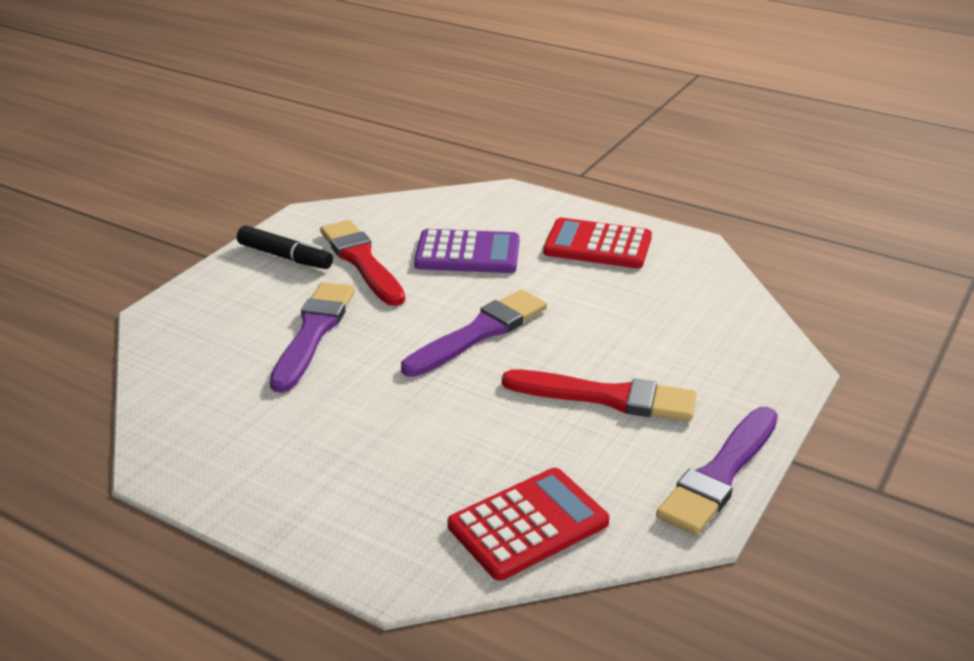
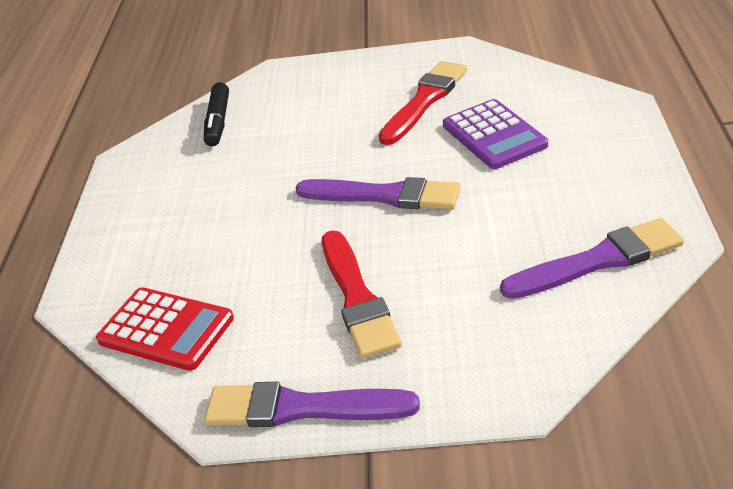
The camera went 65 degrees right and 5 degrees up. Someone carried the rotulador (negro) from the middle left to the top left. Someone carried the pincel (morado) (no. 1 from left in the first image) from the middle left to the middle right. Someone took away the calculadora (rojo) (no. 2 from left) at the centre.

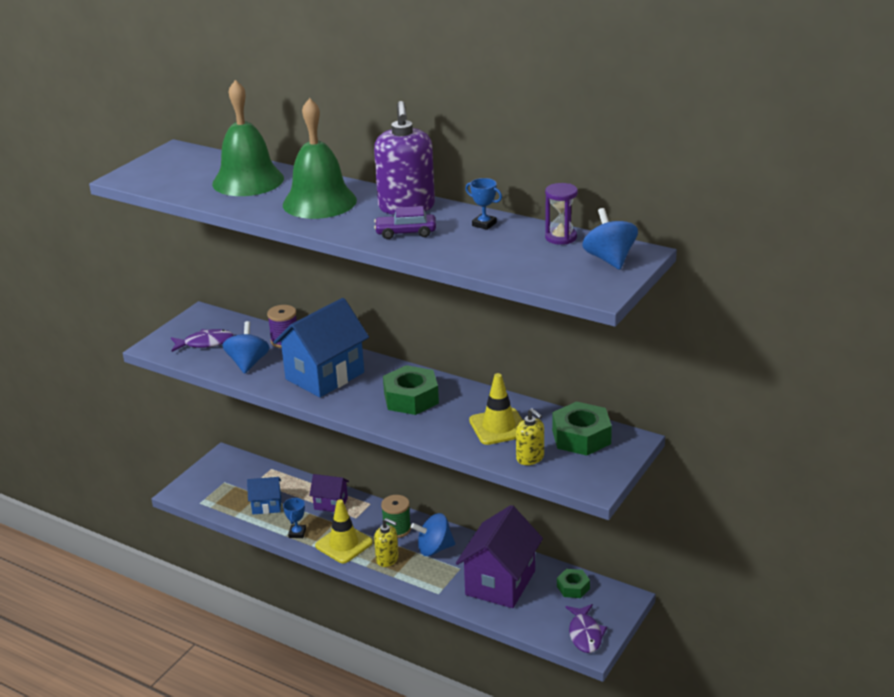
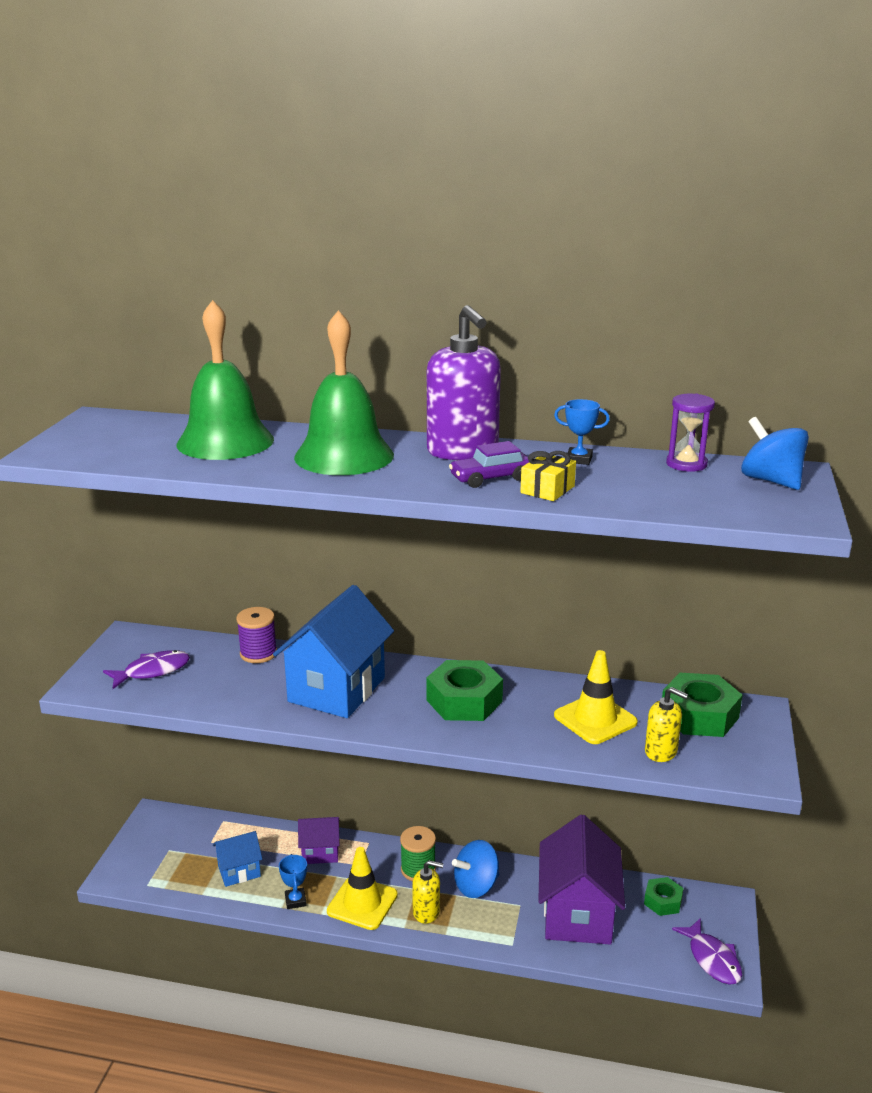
The camera went 20 degrees left and 5 degrees down. Someone put down the regalo (amarillo) at the centre. Someone took away the peonza (azul) (no. 1 from left) at the middle left.

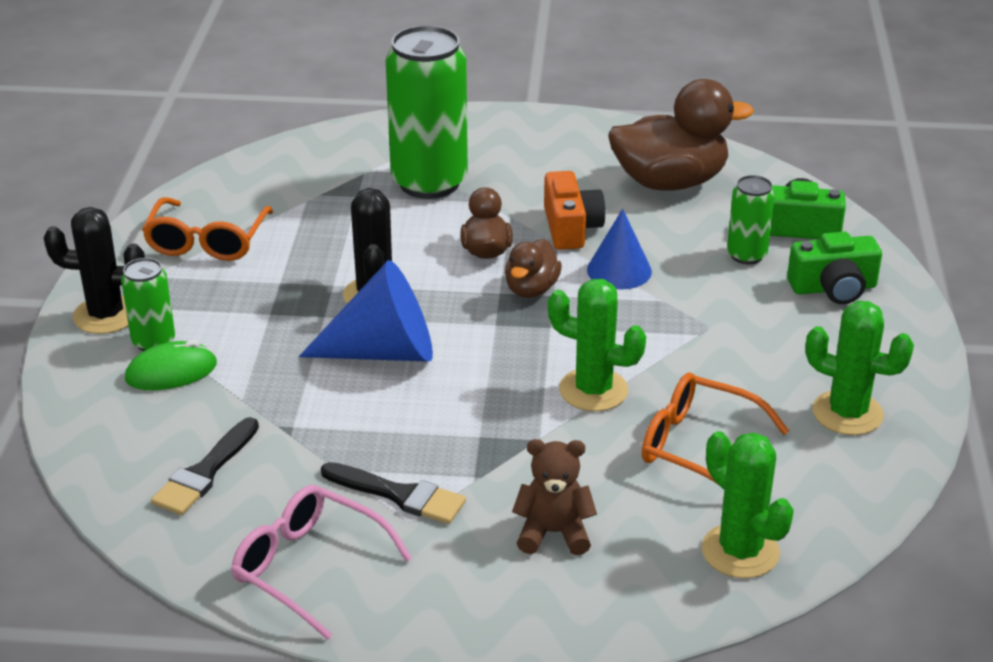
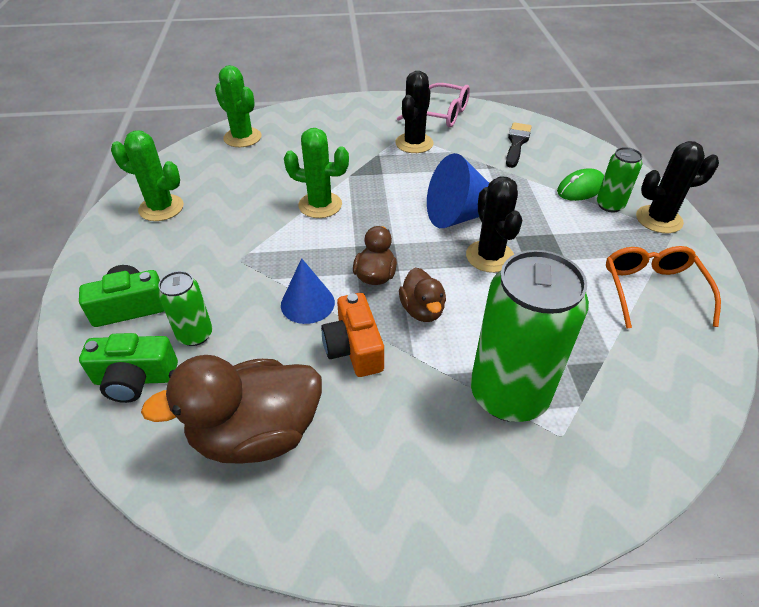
The camera went 170 degrees right and 10 degrees up. Someone swapped the pincel (negro) (no. 2 from left) at the bottom centre for the cactus (negro) (no. 1 from left) at the top centre. Someone took away the osito (marrón) at the bottom centre. Someone took away the gafas (naranja) (no. 2 from left) at the middle right.

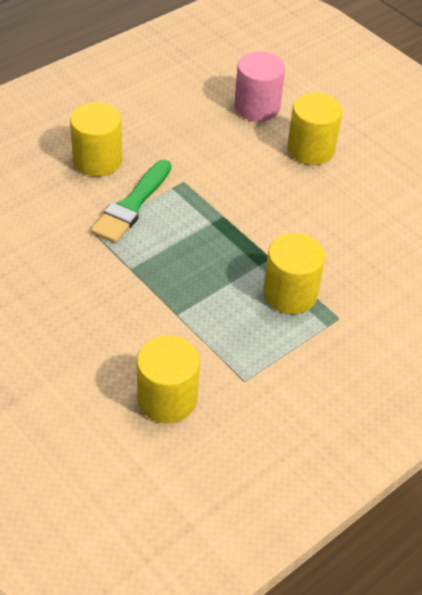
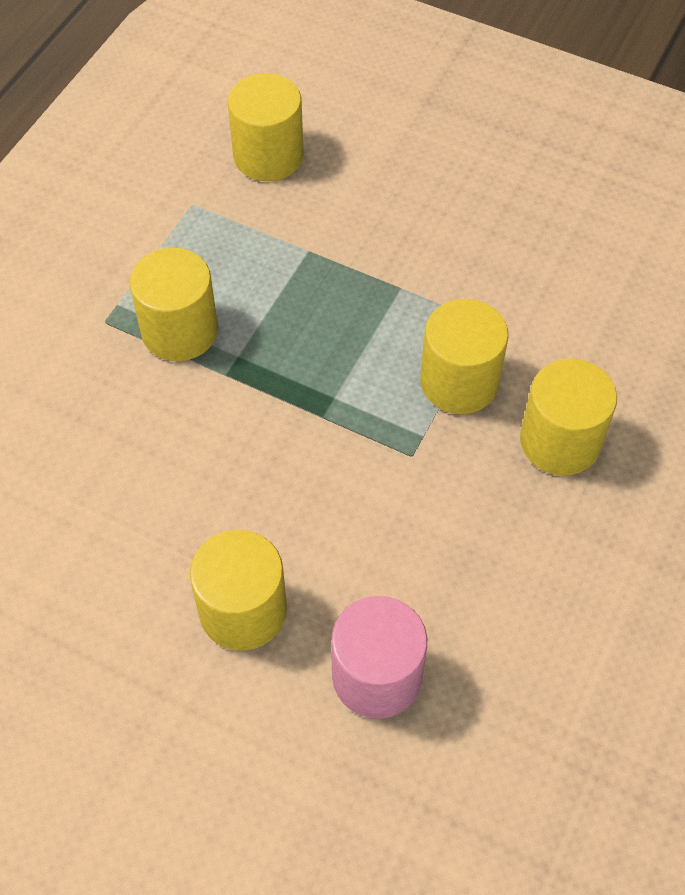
The camera went 160 degrees right and 10 degrees up. Someone swapped the pincel (verde) at the middle left for the cilindro (amarillo) (no. 4 from left) at the middle right.

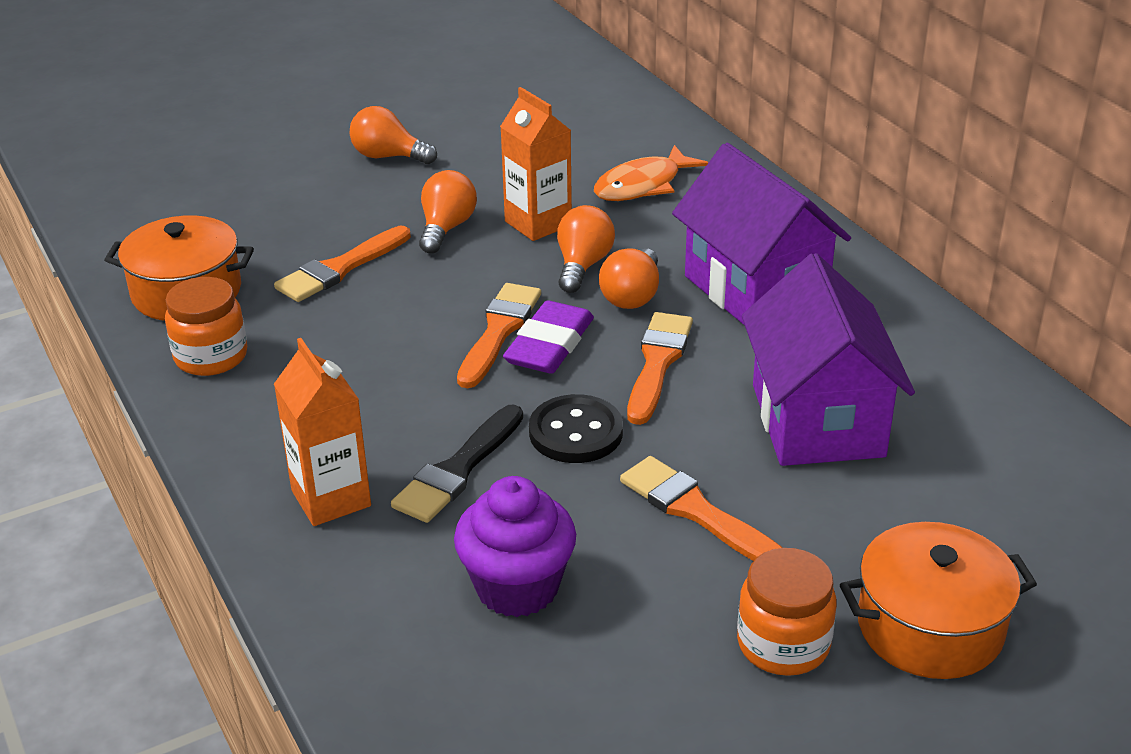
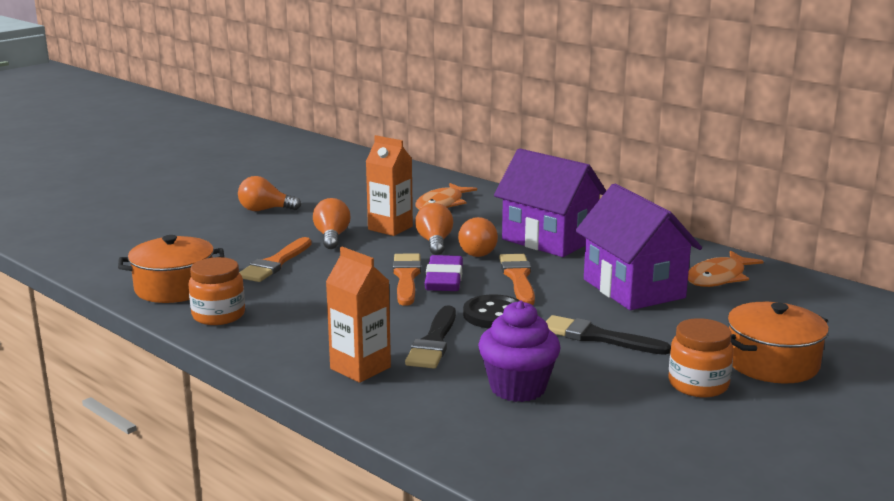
The camera went 20 degrees left and 15 degrees down. Someone repainted the pincel (naranja) (no. 4 from left) at the bottom centre, which became the pincel (negro) (no. 2 from left) at the bottom right. Someone put down the pez (naranja) (no. 2 from left) at the middle right.

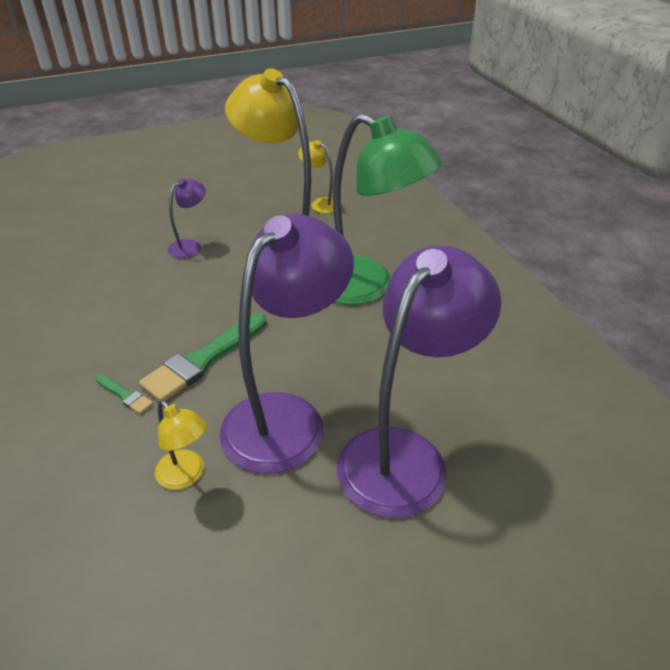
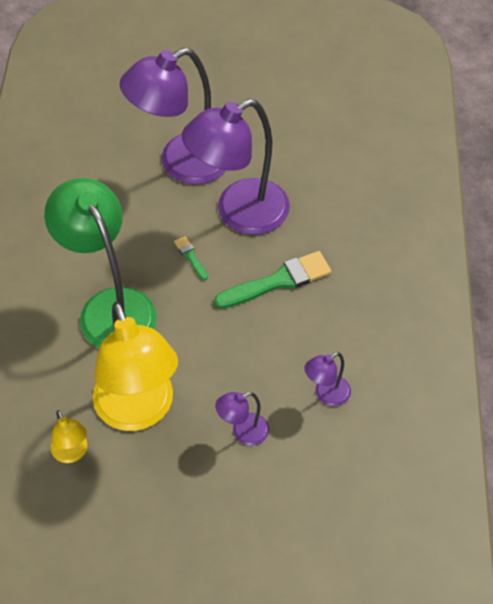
The camera went 155 degrees left and 15 degrees up. Someone carried the pincel (verde) (no. 1 from left) from the middle left to the centre. Someone put down the lámpara (morado) (no. 4 from left) at the centre. Someone took away the lámpara (amarillo) (no. 1 from left) at the middle left.

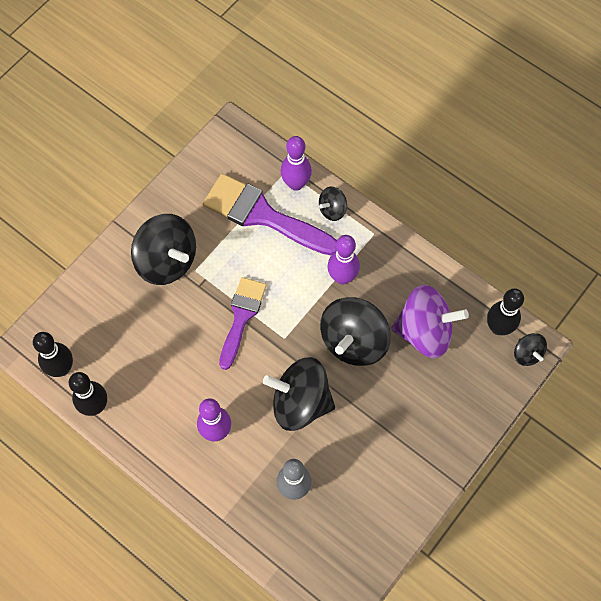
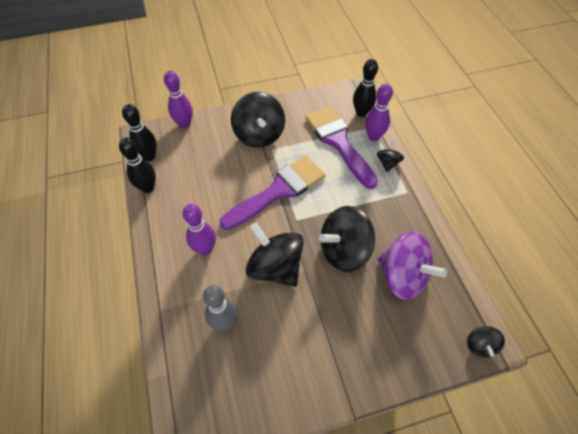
The camera went 35 degrees right and 10 degrees down. Someone carried the bolo (morado) (no. 3 from left in the first image) from the centre to the top left. Someone scaled the pincel (morado) (no. 1 from left) at the centre by 1.52. Someone carried the bolo (negro) (no. 3 from left) from the middle right to the top centre. Someone rotated the peonza (negro) (no. 3 from left in the first image) at the centre by 105 degrees clockwise.

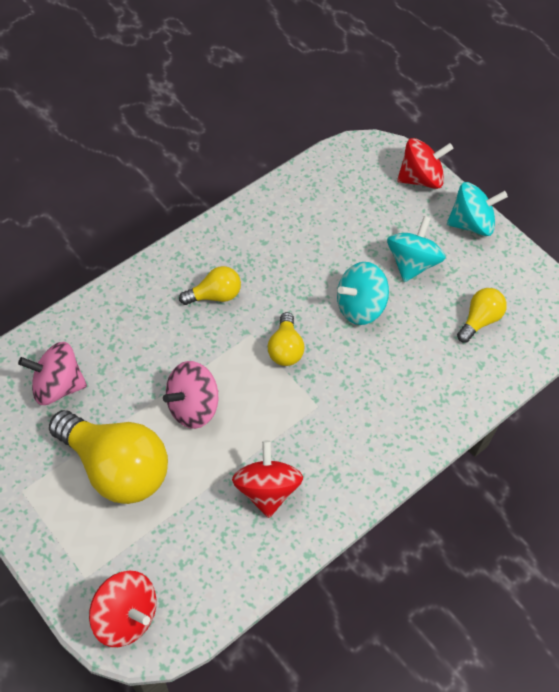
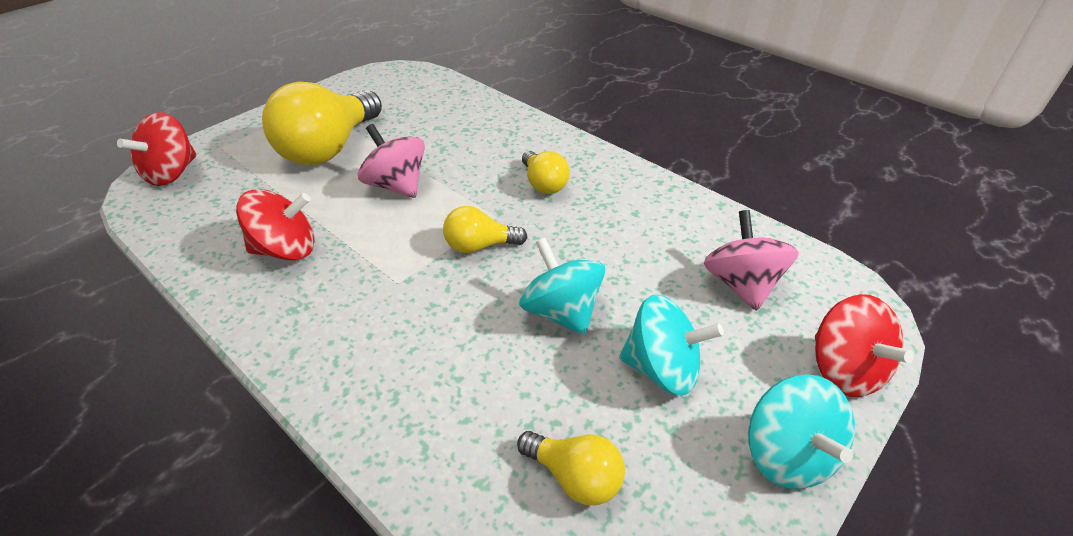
The camera went 85 degrees right and 15 degrees down. Someone carried the peonza (rosa) (no. 1 from left in the first image) from the middle left to the middle right.

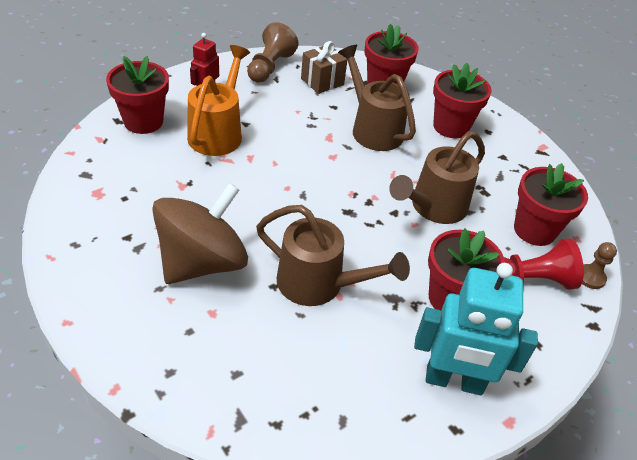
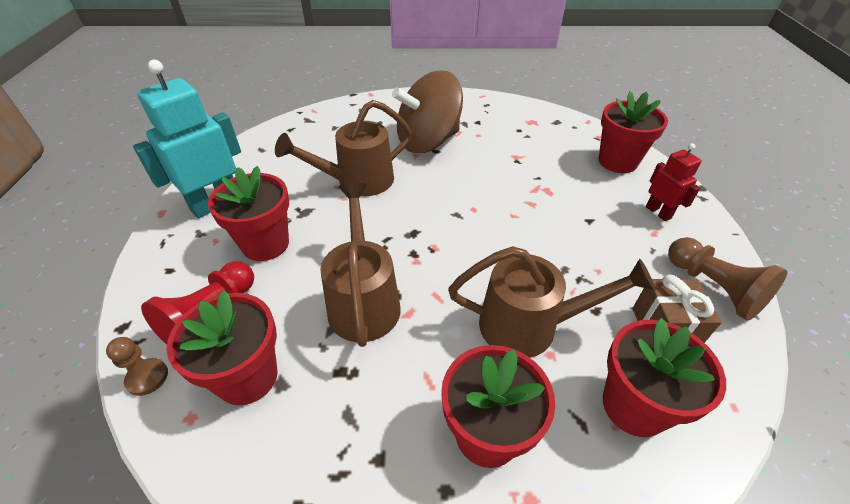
The camera went 130 degrees right and 0 degrees up. Someone rotated the peonza (marrón) at the middle left by 75 degrees clockwise. Someone took away the regadera (naranja) at the top centre.

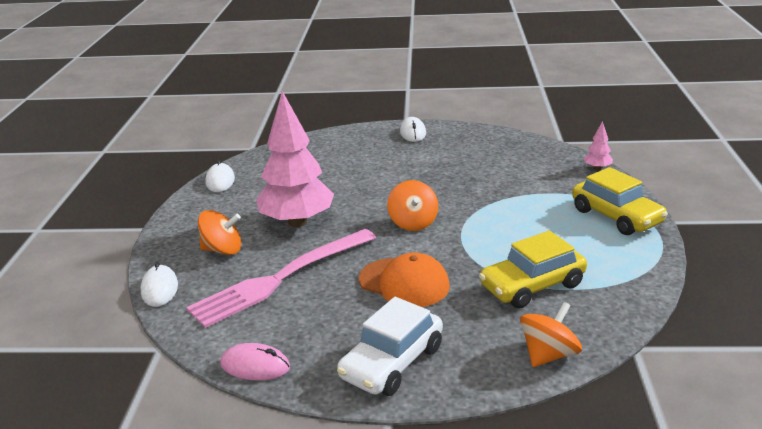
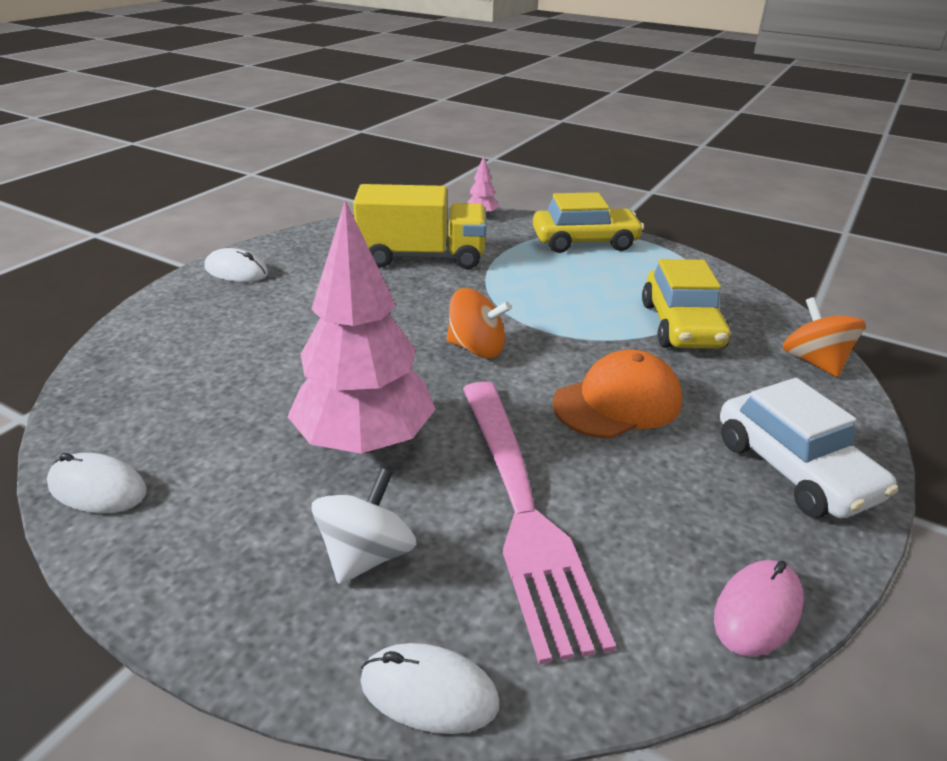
The camera went 65 degrees left and 5 degrees up. Someone repainted the peonza (naranja) (no. 1 from left) at the middle left, which became the peonza (blanco) at the bottom centre. Someone put down the camión (amarillo) at the top centre.

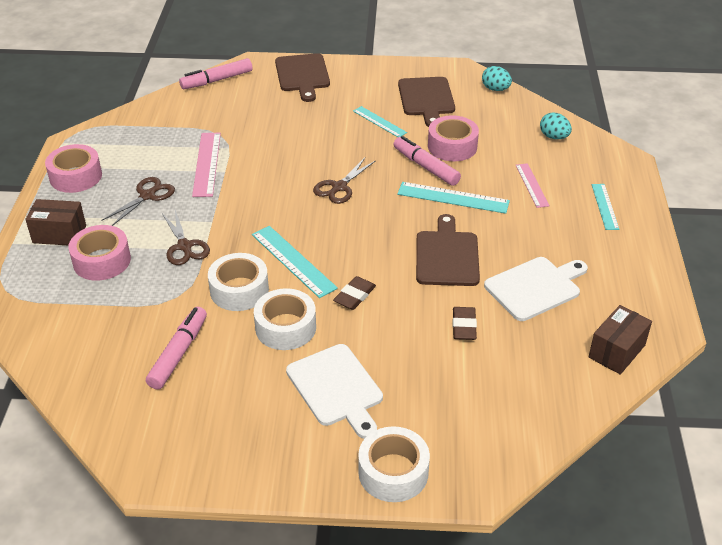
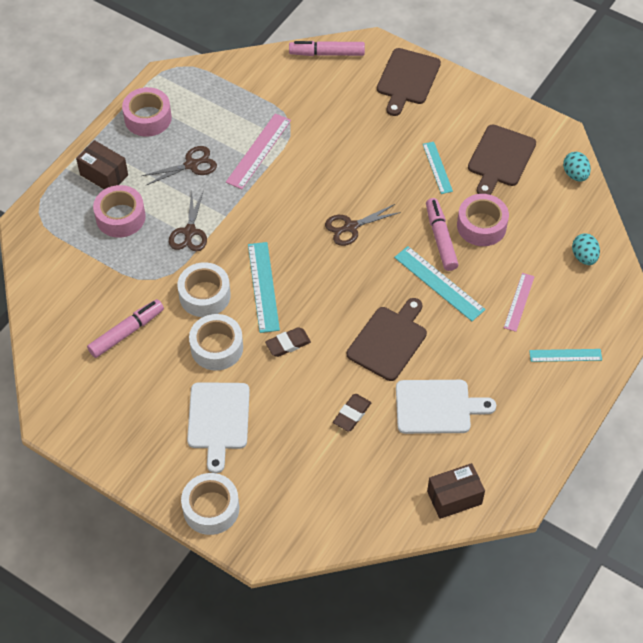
The camera went 30 degrees right and 15 degrees up. Someone rotated the regla (turquesa) (no. 4 from left) at the middle right by 60 degrees clockwise.

